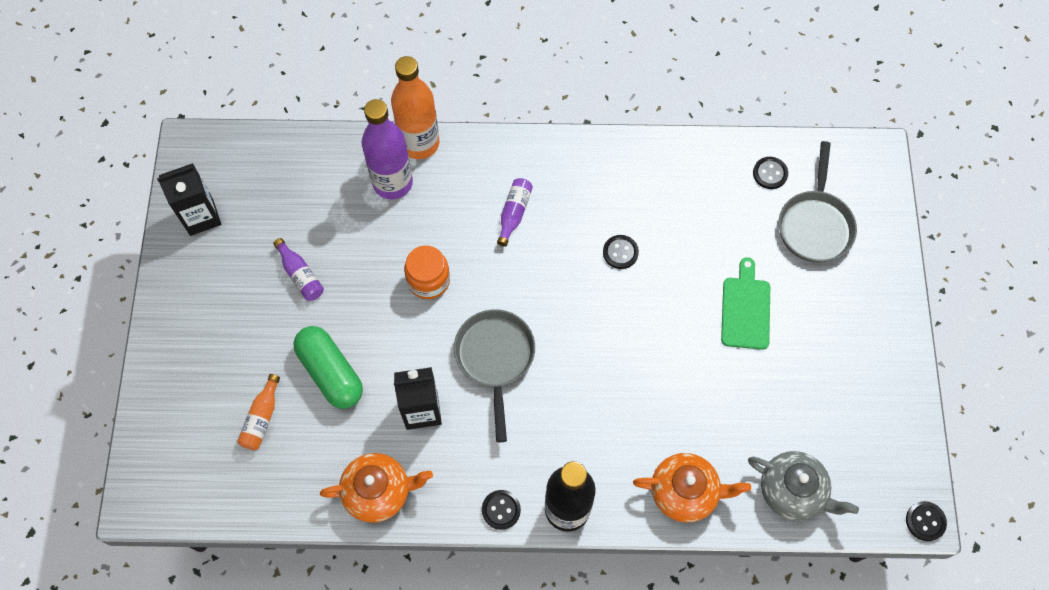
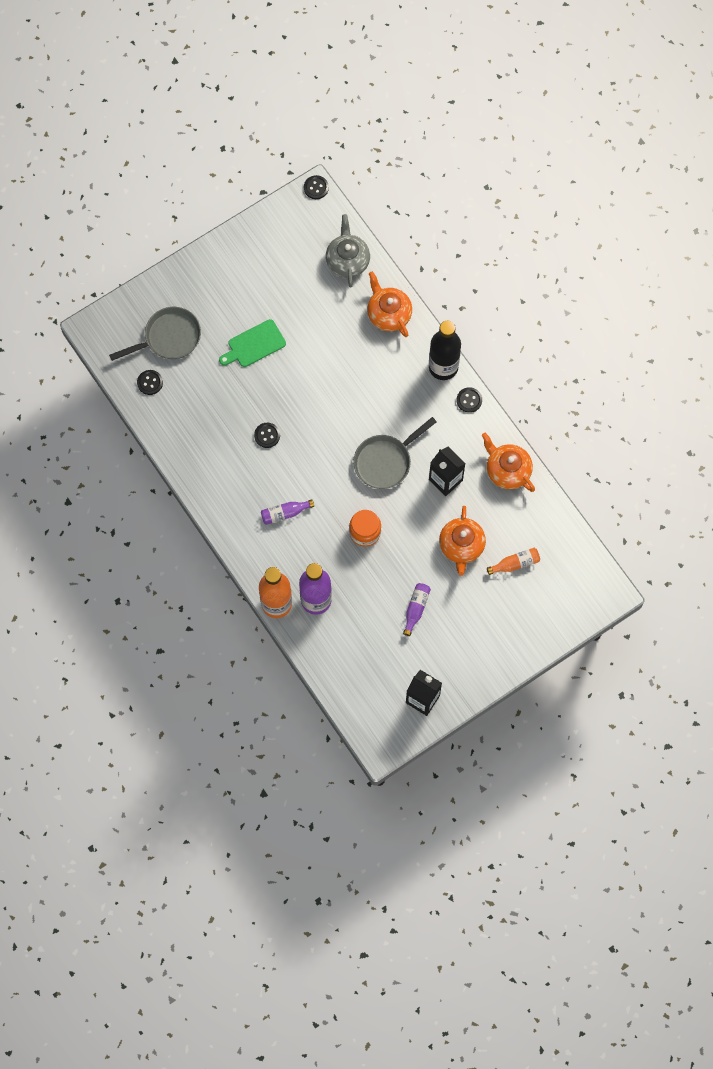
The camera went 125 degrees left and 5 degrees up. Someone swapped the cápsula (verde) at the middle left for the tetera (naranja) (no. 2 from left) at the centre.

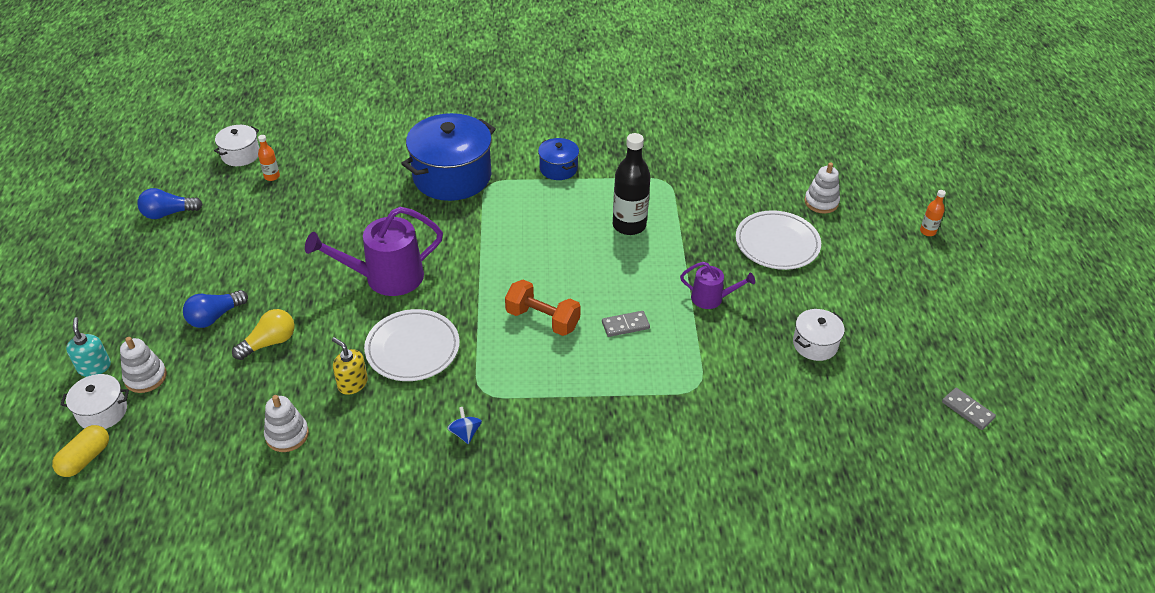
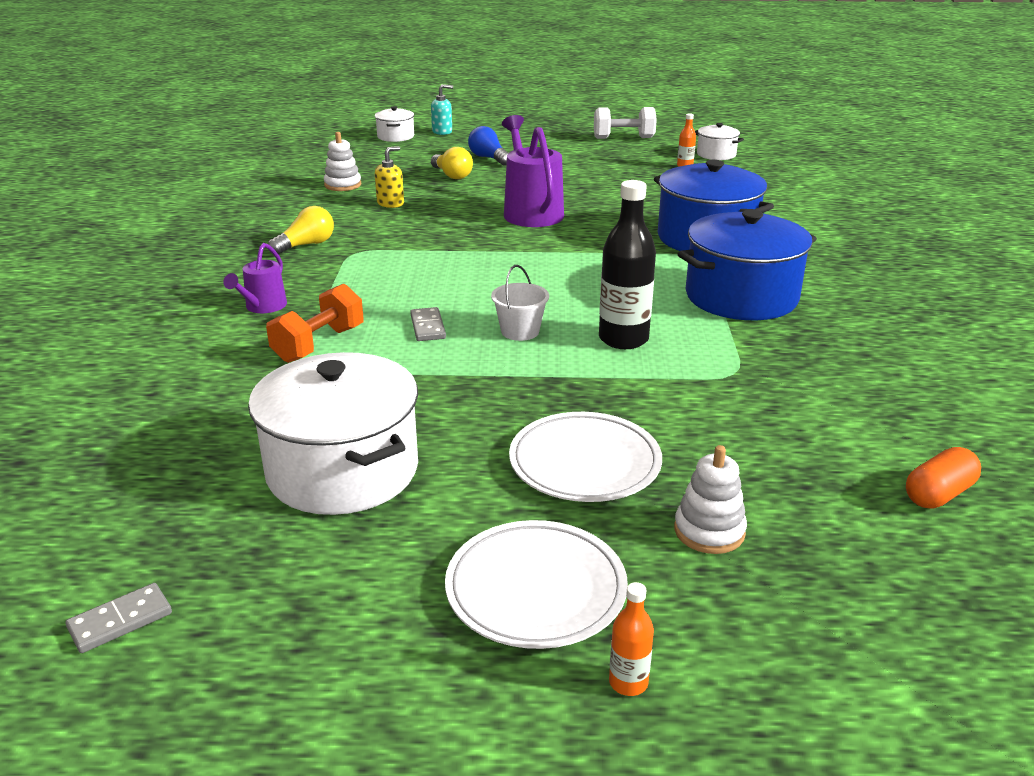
The camera went 95 degrees right and 15 degrees down. Someone carried the regadera (morado) (no. 2 from left in the first image) from the centre to the middle left. Someone scaled the olla (blanco) (no. 3 from left in the first image) at the middle right by 2.03. Someone carried the mancuerna (naranja) from the centre to the middle left. Someone swapped the peonza (azul) at the bottom centre for the bombilla (amarillo) (no. 1 from left) at the top left. Someone carried the plato (blanco) (no. 1 from left) from the centre to the bottom centre. Someone put down the balde (blanco) at the centre. Someone swapped the bombilla (azul) (no. 1 from left) at the middle left for the mancuerna (blanco) at the top centre. Someone scaled the olla (azul) (no. 2 from left) at the top centre by 2.03. Someone put down the cápsula (naranja) at the middle right. Someone took away the cápsula (amarillo) at the bottom left. Someone took away the juguete apilable (blanco) (no. 1 from left) at the middle left.

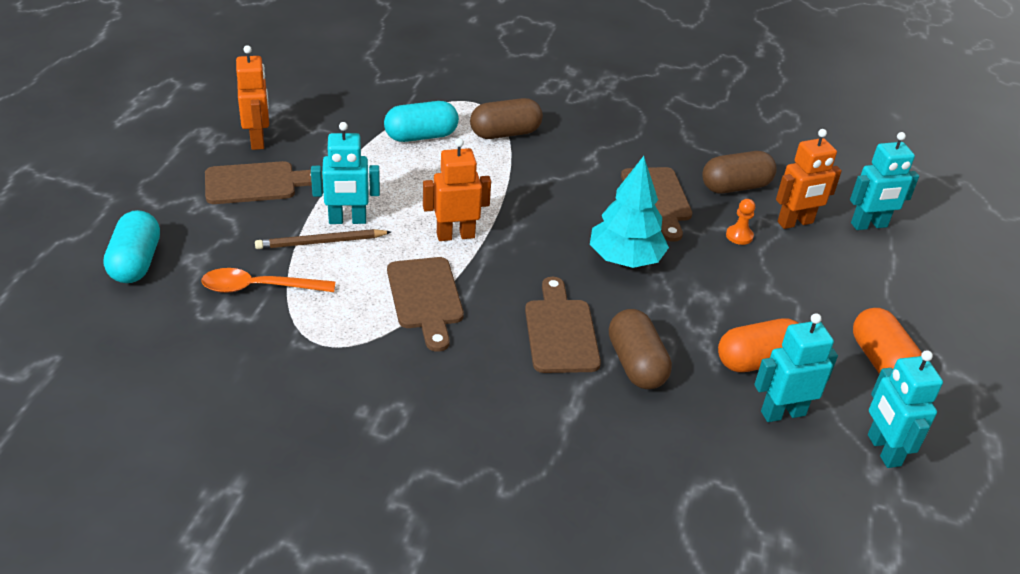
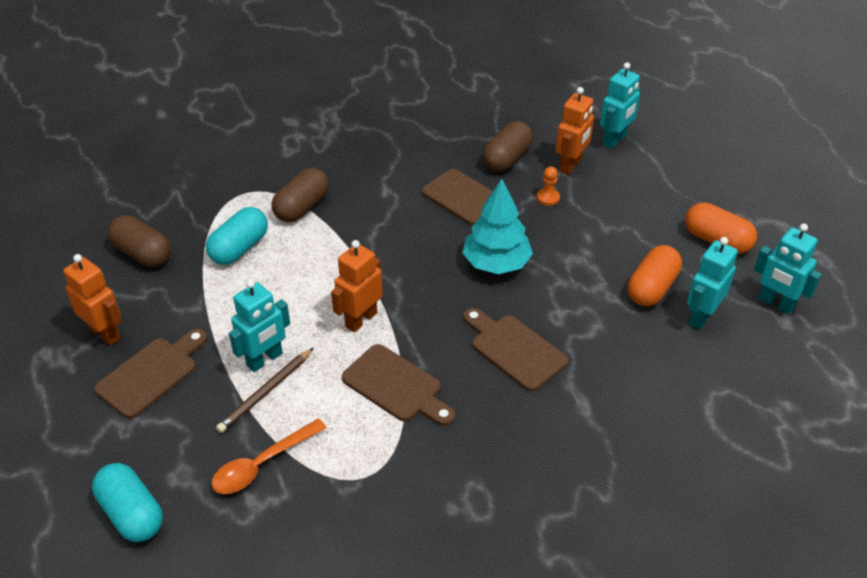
The camera went 35 degrees left and 5 degrees up. Someone carried the cápsula (marrón) (no. 2 from left in the first image) from the centre to the middle left.

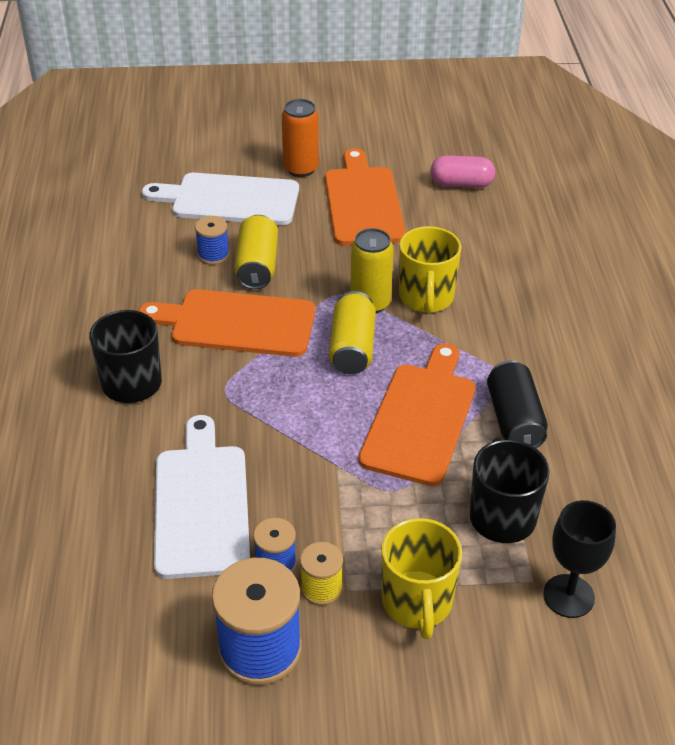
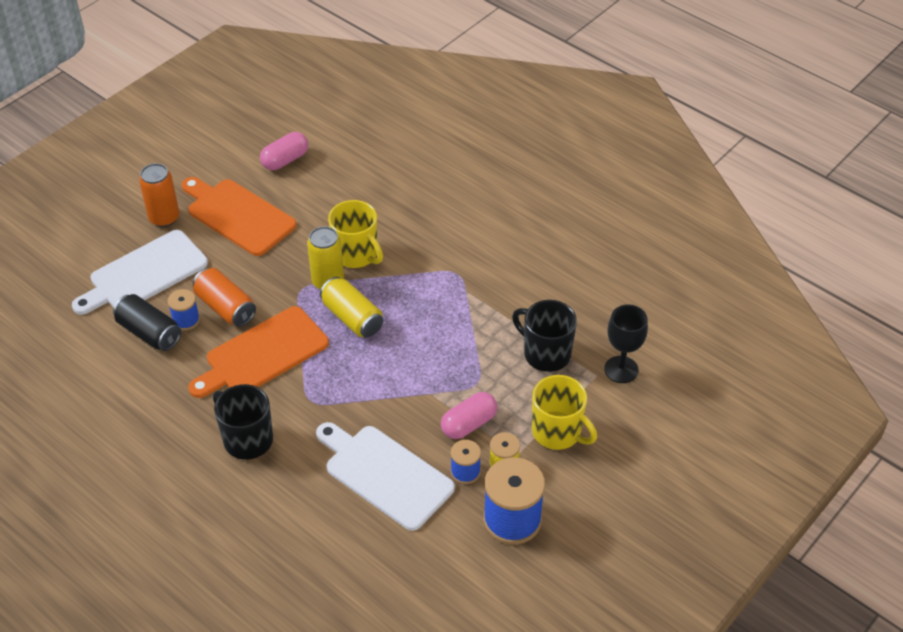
The camera went 45 degrees left and 5 degrees up. Someone carried the lata (negro) from the middle right to the middle left. Someone repainted the lata (amarillo) (no. 1 from left) at the centre, which became the lata (naranja) (no. 2 from left) at the middle left. Someone put down the cápsula (rosa) (no. 2 from left) at the centre. Someone took away the tabla de cortar (naranja) (no. 3 from left) at the centre.

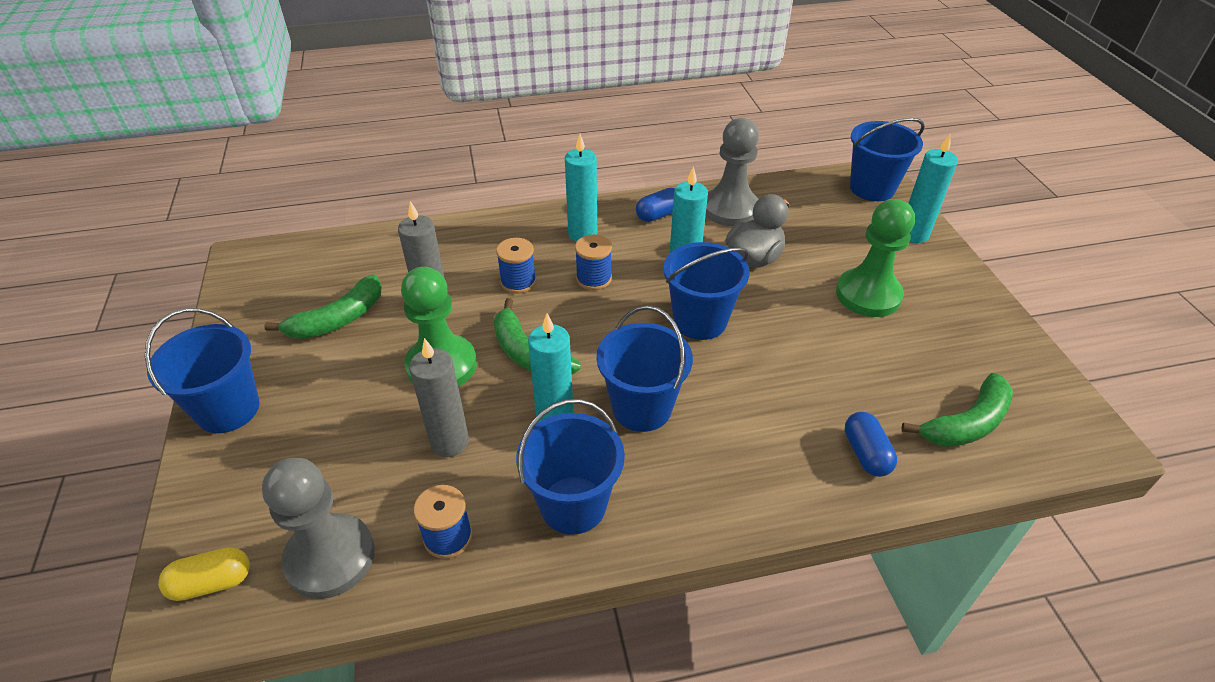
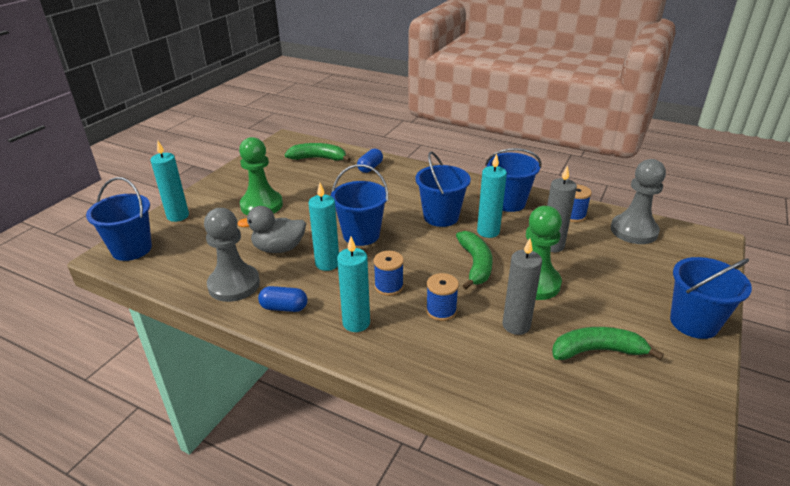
The camera went 140 degrees left and 10 degrees down. Someone took away the cápsula (amarillo) at the bottom left.

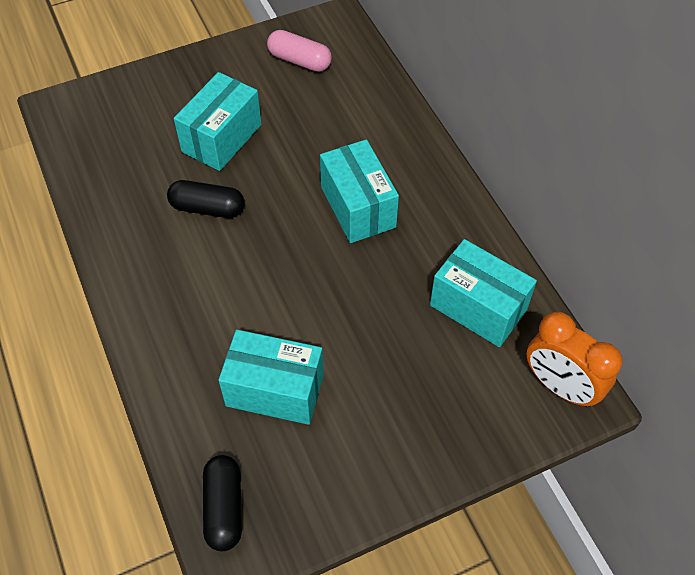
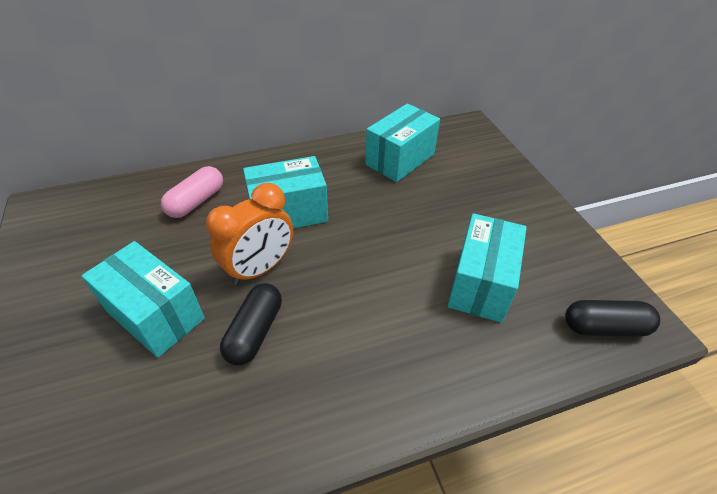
The camera went 85 degrees left and 10 degrees down. Someone carried the cápsula (rosa) from the top centre to the middle left. Someone carried the despertador (naranja) from the middle right to the centre.

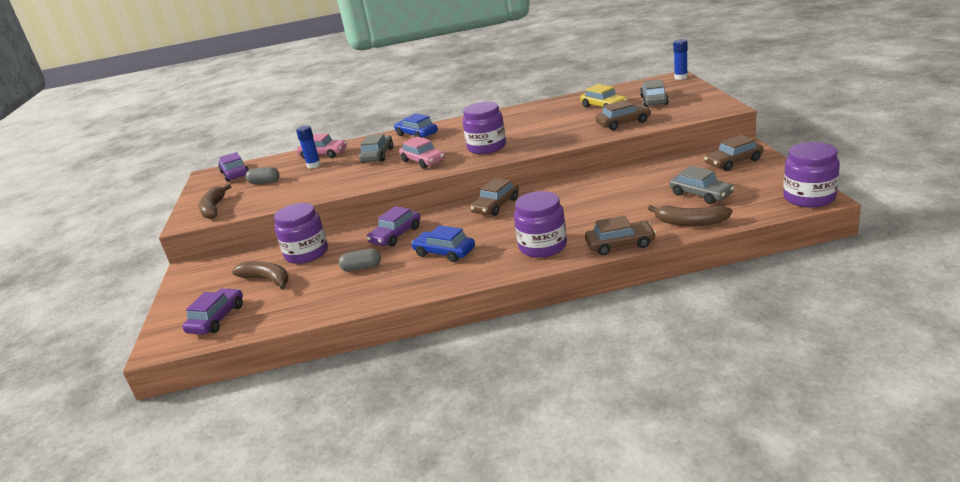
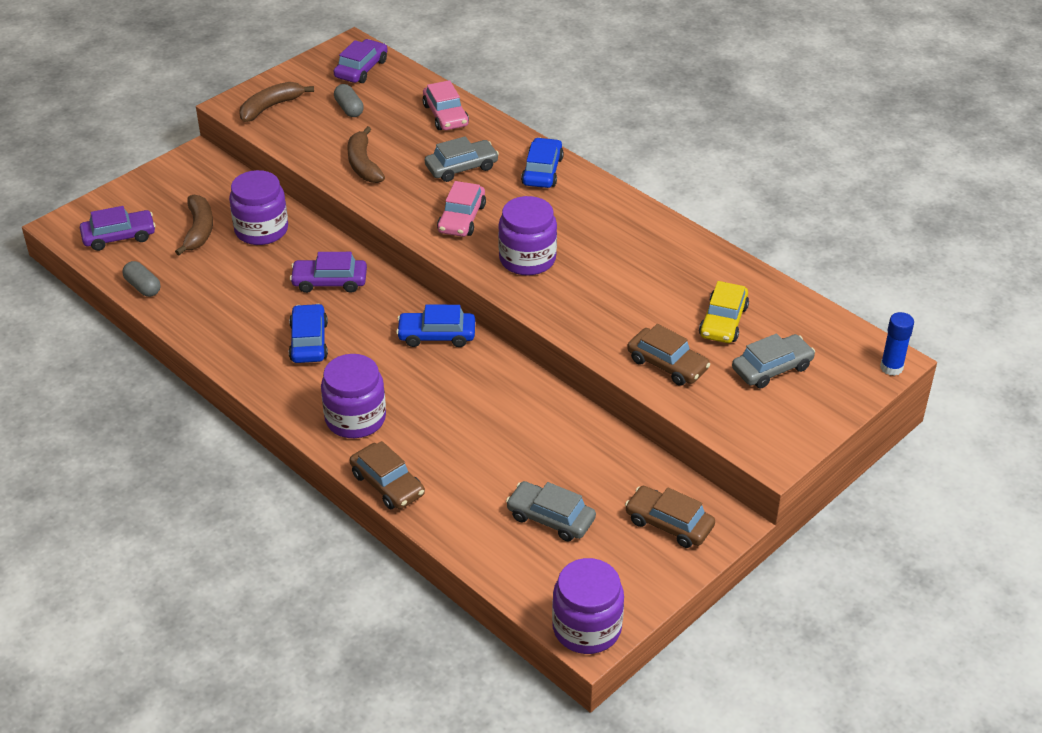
The camera went 50 degrees right and 15 degrees up. Someone carried the cápsula (gris) (no. 2 from left in the first image) from the centre to the middle left. Someone carried the plátano (marrón) (no. 3 from left) from the middle right to the top centre. Someone repainted the coche (marrón) (no. 1 from left) at the centre, which became the coche (azul) (no. 2 from left) at the centre. Someone rotated the coche (gris) (no. 3 from left in the first image) at the middle right by 105 degrees clockwise. Someone took away the barra de pegamento (azul) (no. 1 from left) at the top left.

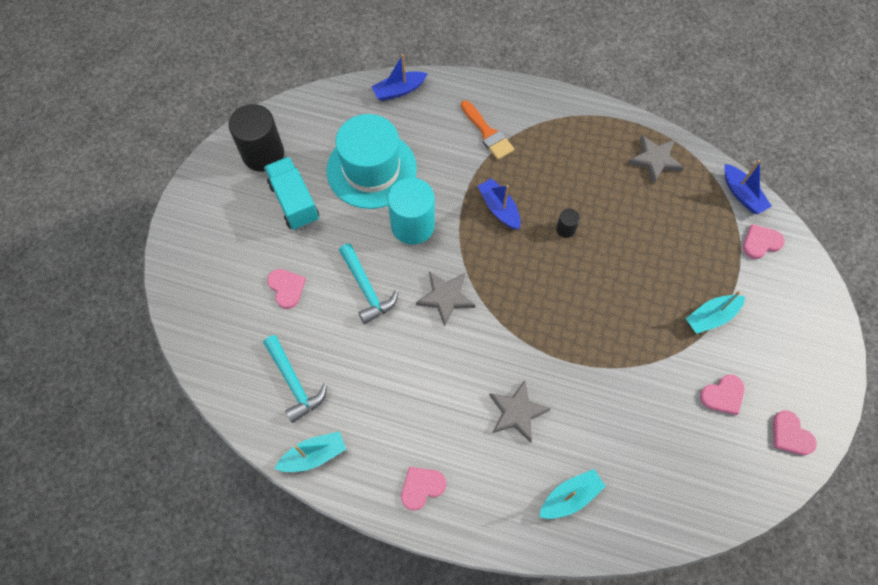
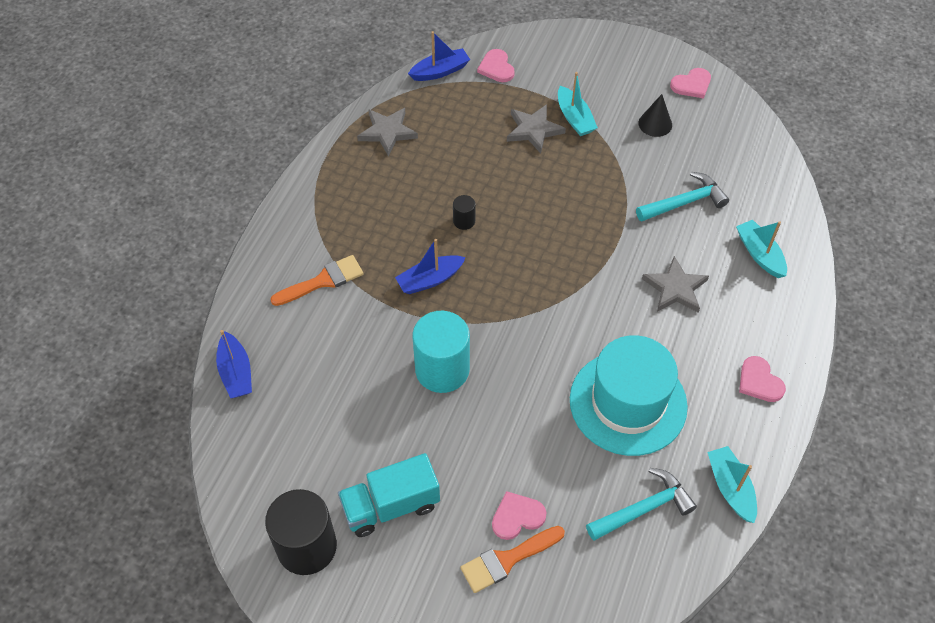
The camera went 85 degrees left and 10 degrees down. Someone put down the pincel (naranja) (no. 2 from left) at the bottom centre. Someone carried the estrella (gris) (no. 1 from left in the first image) from the centre to the top centre. Someone carried the sombrero (turquesa) from the top centre to the middle right. Someone carried the martillo (turquesa) (no. 2 from left) from the centre to the top right. Someone swapped the corazón (rosa) (no. 3 from left) at the bottom right for the cono (negro) at the top right.

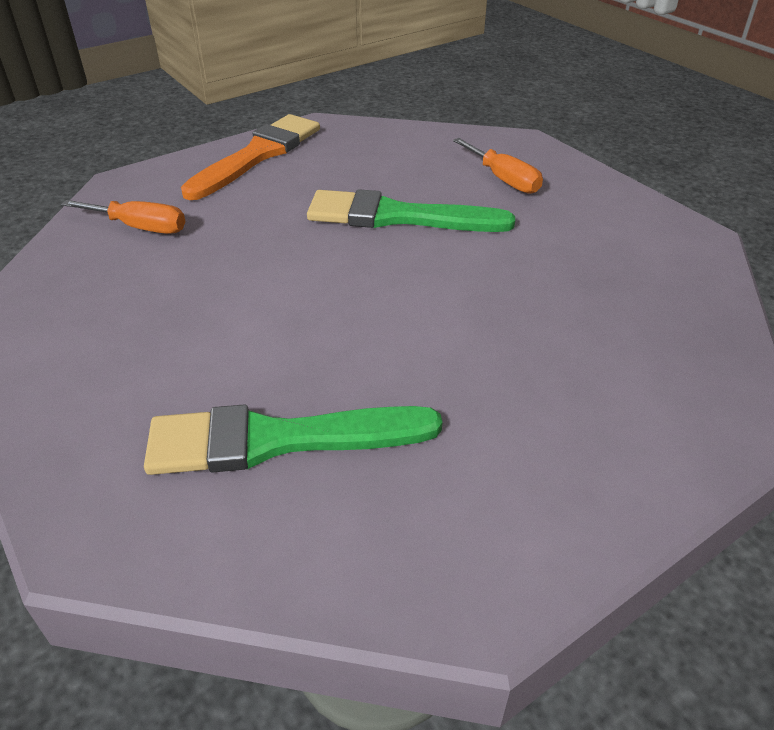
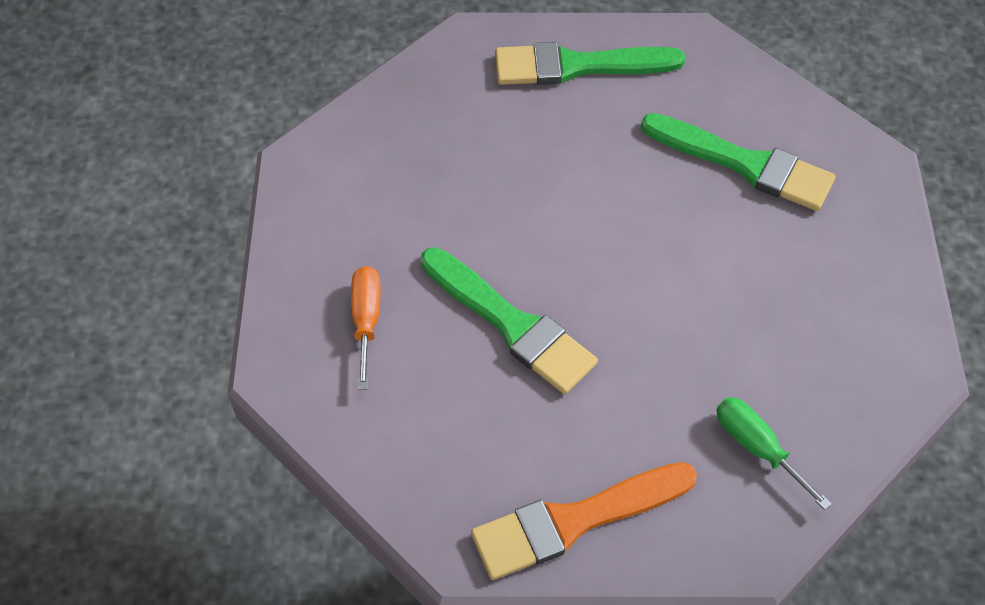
The camera went 145 degrees left and 15 degrees up. Someone put down the pincel (verde) (no. 2 from left) at the top centre. Someone repainted the destornillador (naranja) (no. 1 from left) at the top left, which became the destornillador (verde) at the bottom right.

